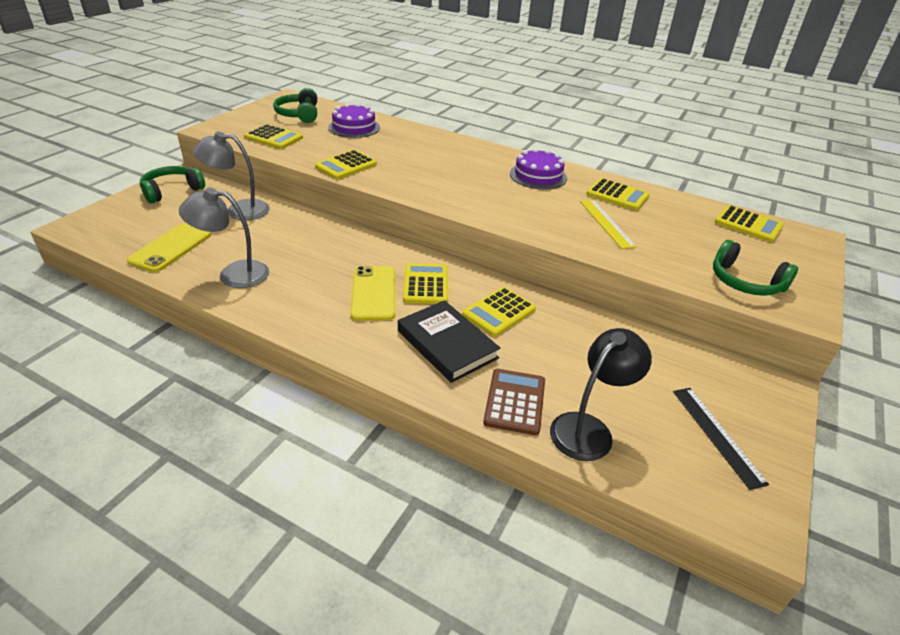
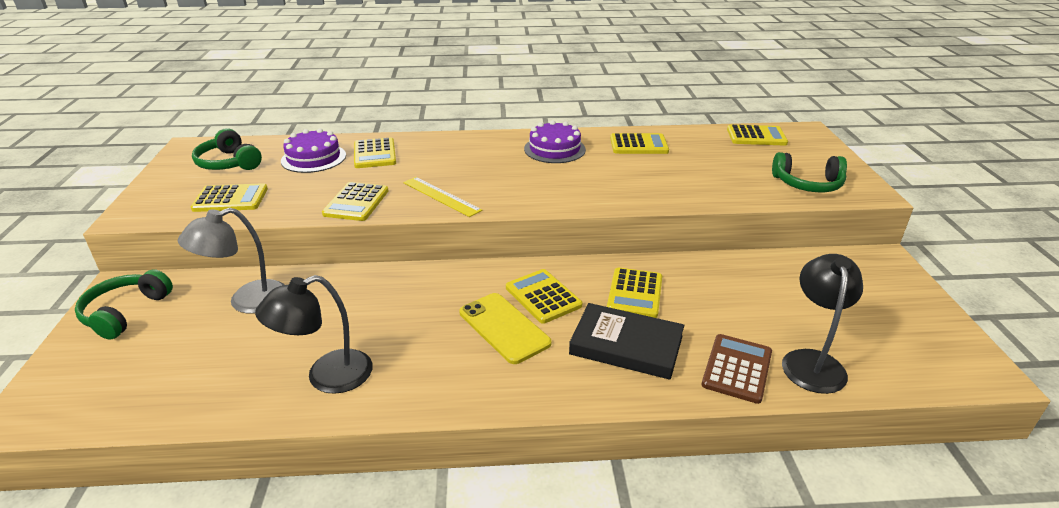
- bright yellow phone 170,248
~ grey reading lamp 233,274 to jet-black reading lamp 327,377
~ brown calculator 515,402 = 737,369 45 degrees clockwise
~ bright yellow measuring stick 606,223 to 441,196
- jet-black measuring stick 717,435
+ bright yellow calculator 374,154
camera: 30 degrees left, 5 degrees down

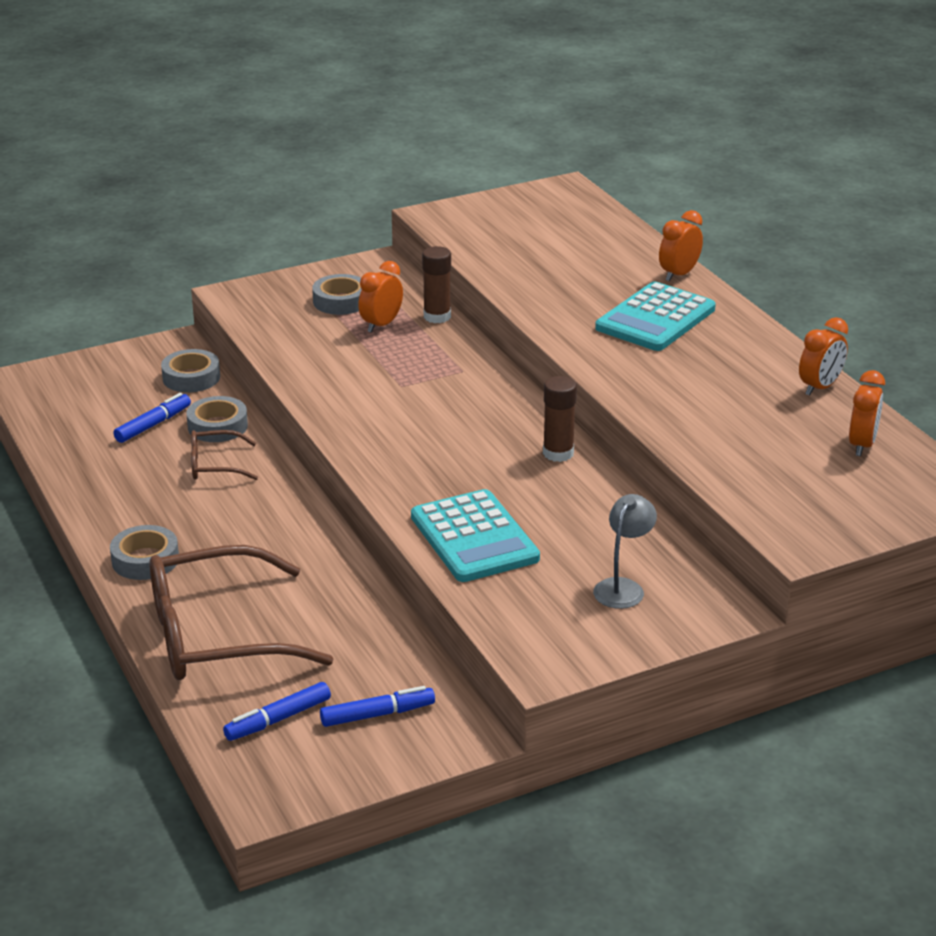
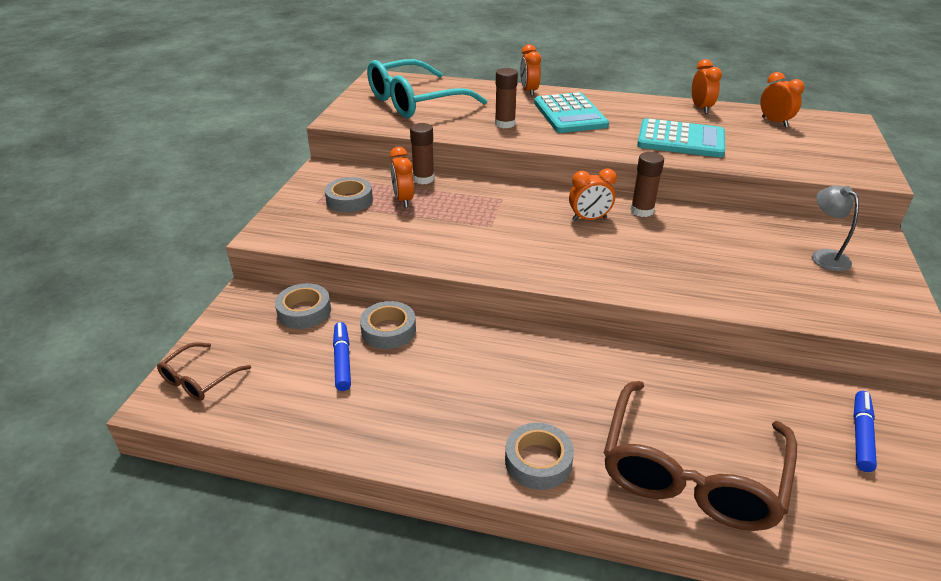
~ brown eyeglasses 215,465 to 199,379
- blue marker 278,719
~ teal calculator 474,538 to 681,140
+ teal eyeglasses 415,102
+ brown glue stick 505,124
+ orange clock 589,219
camera: 50 degrees left, 5 degrees up

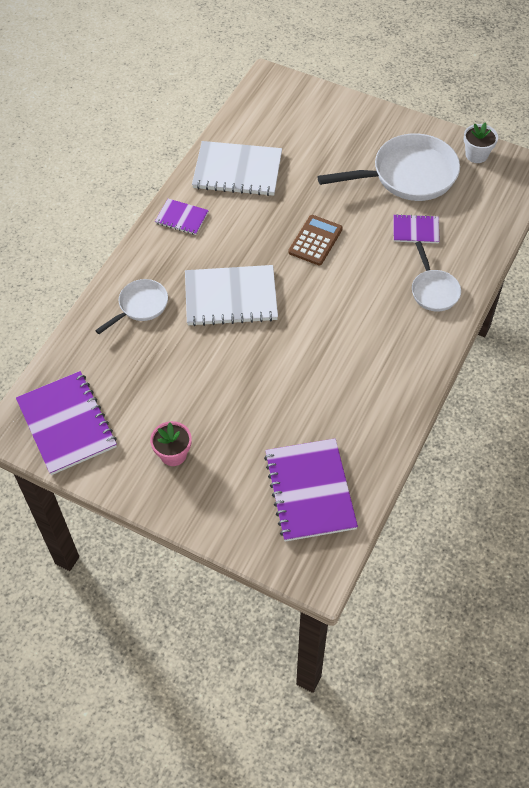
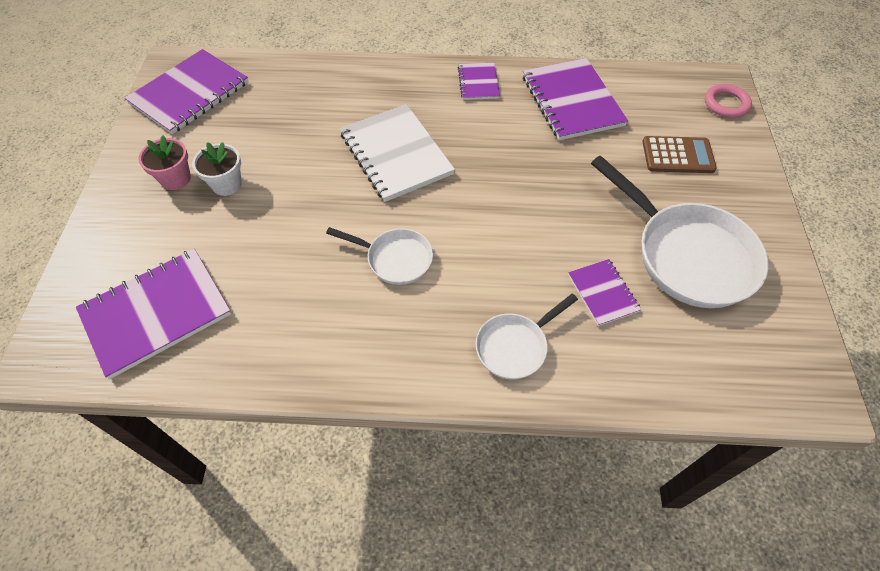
~ snow-white pan 140,306 to 395,259
~ snow-white notepad 237,170 to purple notepad 572,101
~ brown calculator 315,240 to 678,155
~ snow-white flower pot 476,155 to 227,184
+ rosy torus 726,104
camera: 65 degrees right, 0 degrees up

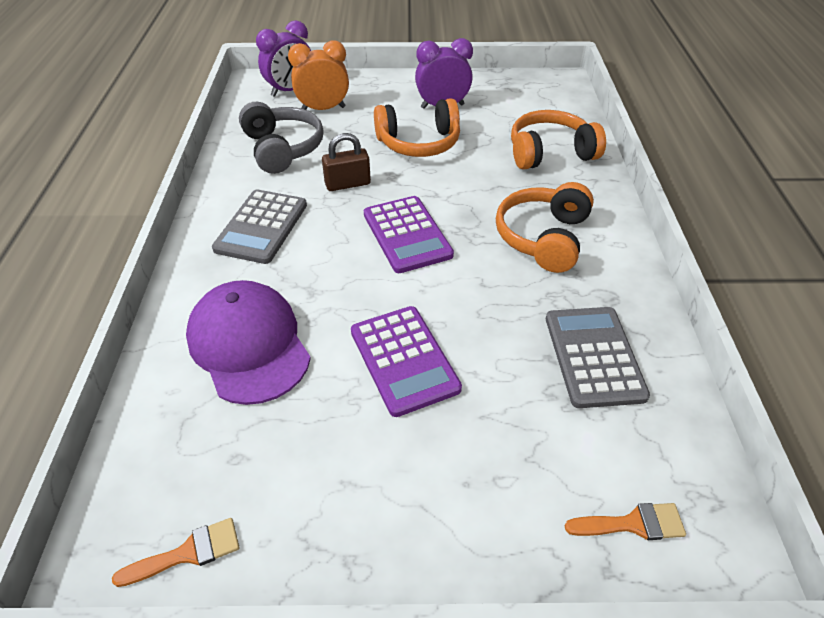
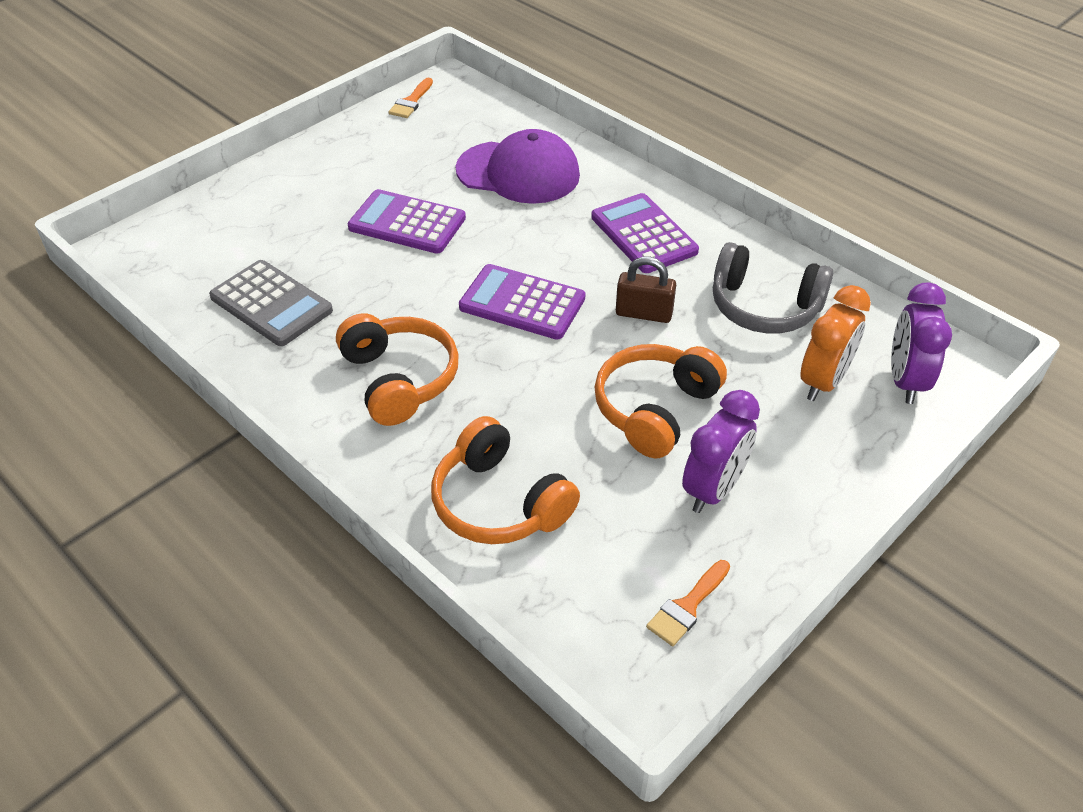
~ grey calculator 261,227 to purple calculator 644,234
~ brown small lock 347,184 = 644,313 75 degrees clockwise
~ orange over-ear headphones 550,153 = 499,502 105 degrees clockwise
~ orange brush 632,524 to 687,606
camera: 135 degrees right, 0 degrees up

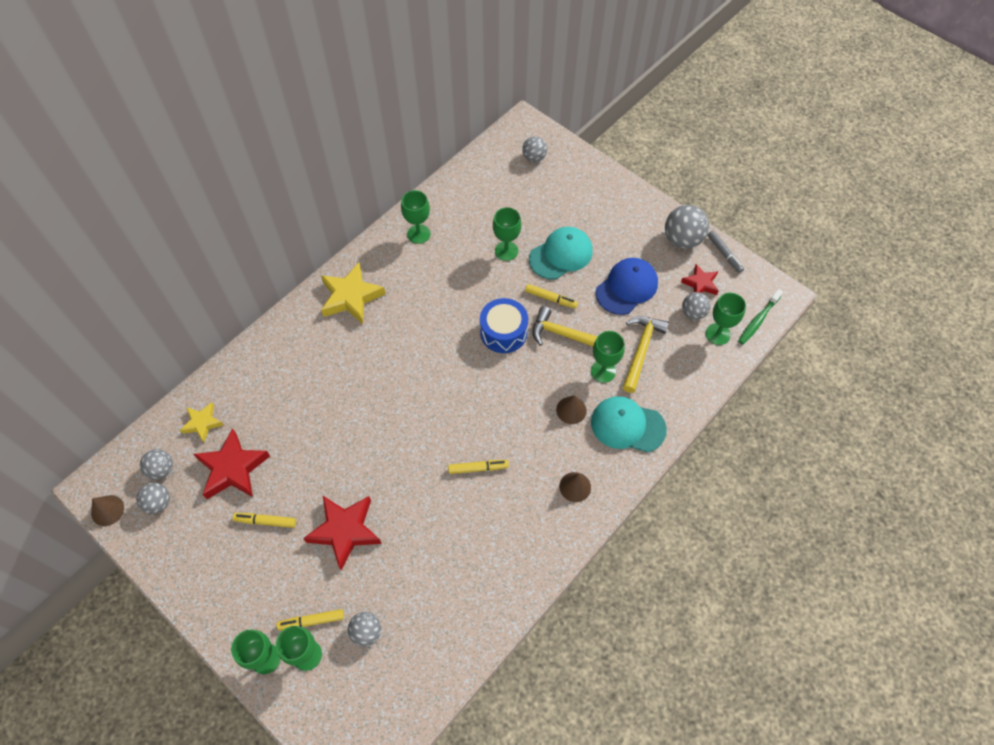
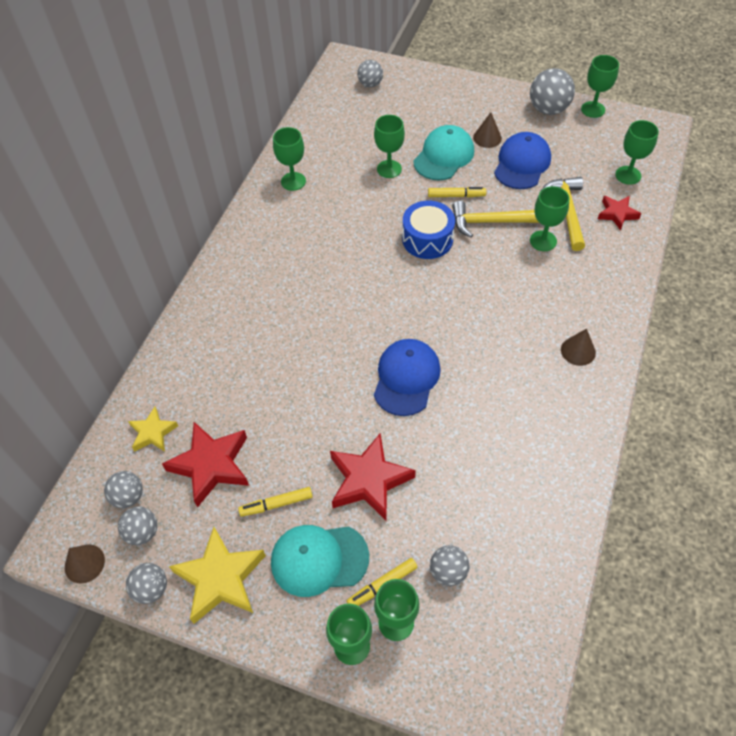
~ bright yellow star 351,297 to 220,578
- bright yellow marker 478,468
~ brown solid cone 571,410 to 487,138
~ teal baseball cap 627,425 to 319,559
~ red star 700,283 to 617,214
~ grey play ball 693,313 to 151,589
~ grey marker 724,254 to emerald chalice 593,109
- emerald toothbrush 758,320
+ blue baseball cap 406,378
camera: 20 degrees left, 5 degrees down

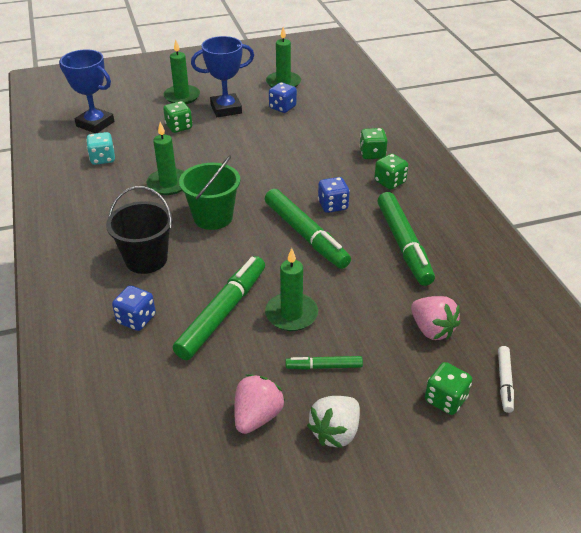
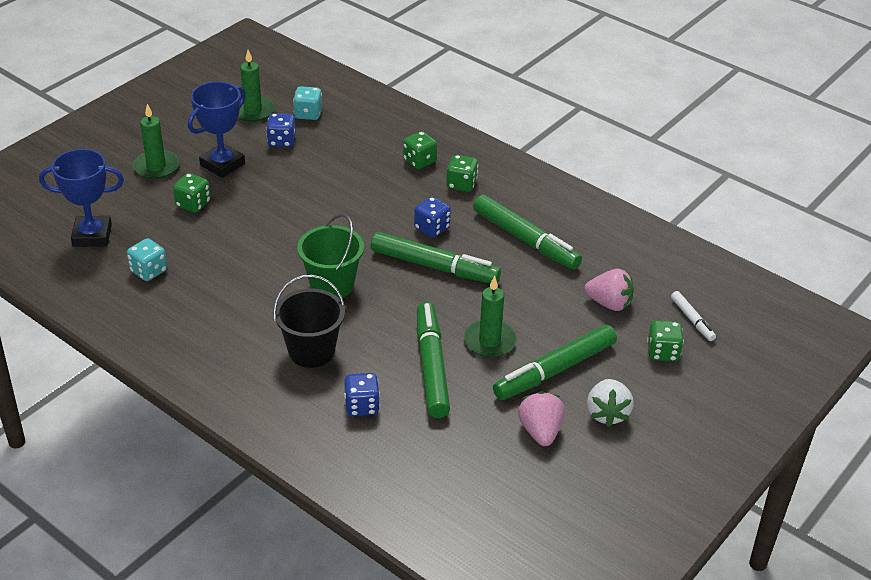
- emerald candle 168,184
~ emerald marker 324,366 = 554,370 x2.01
+ teal die 308,114
camera: 35 degrees left, 0 degrees up

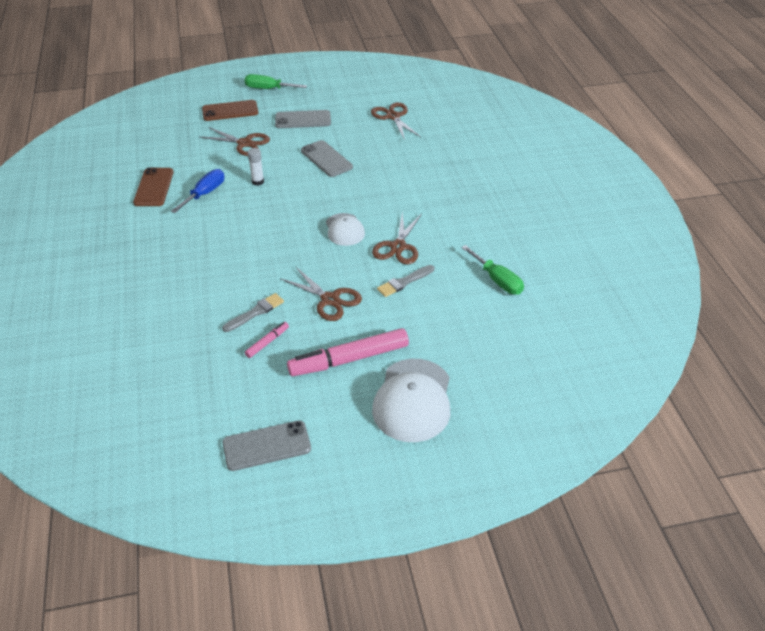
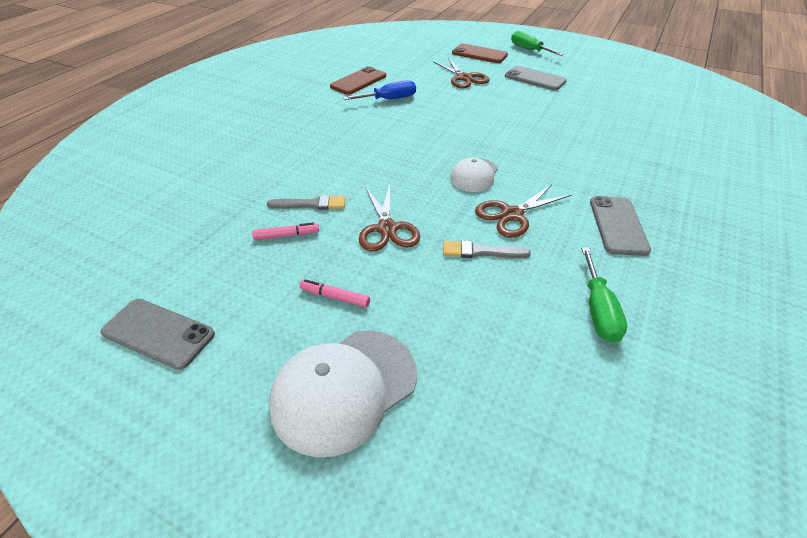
- snow-white glue stick 258,182
~ rosy marker 349,359 = 335,297 x0.46
~ grey phone 326,159 to 618,225
- brown scissors 393,117
camera: 40 degrees right, 0 degrees up

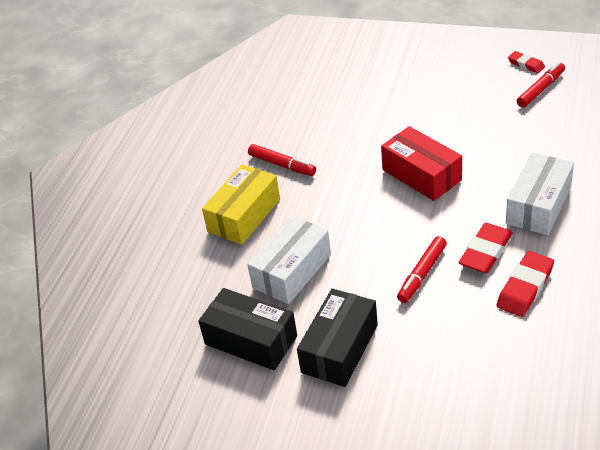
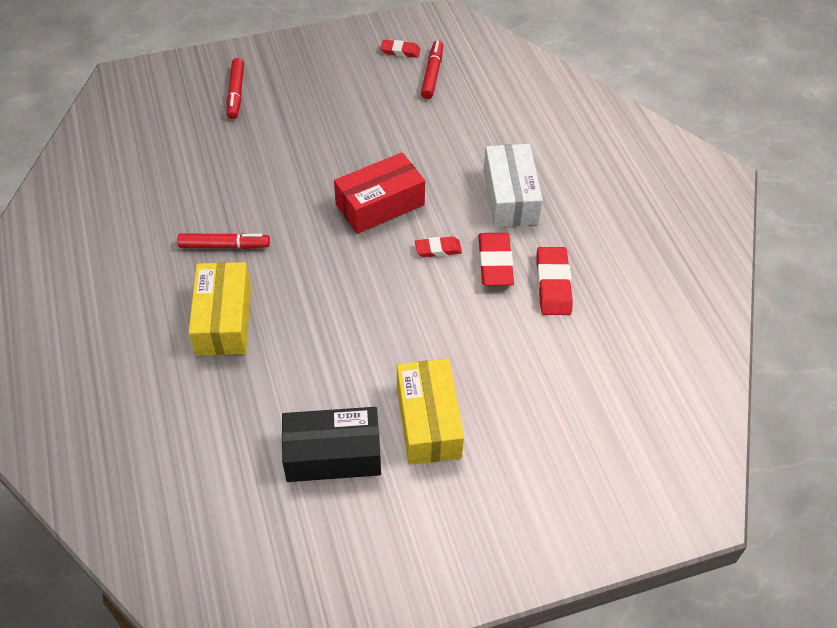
- snow-white box 292,271
~ jet-black box 339,348 to bright yellow box 428,421
~ red box 421,175 = 380,205 45 degrees counterclockwise
~ red marker 422,274 to 236,93
+ red pencil eraser 438,249
camera: 40 degrees left, 10 degrees up

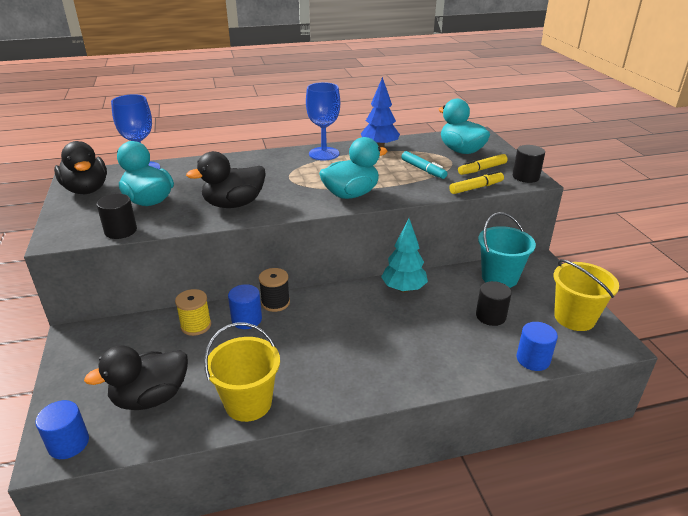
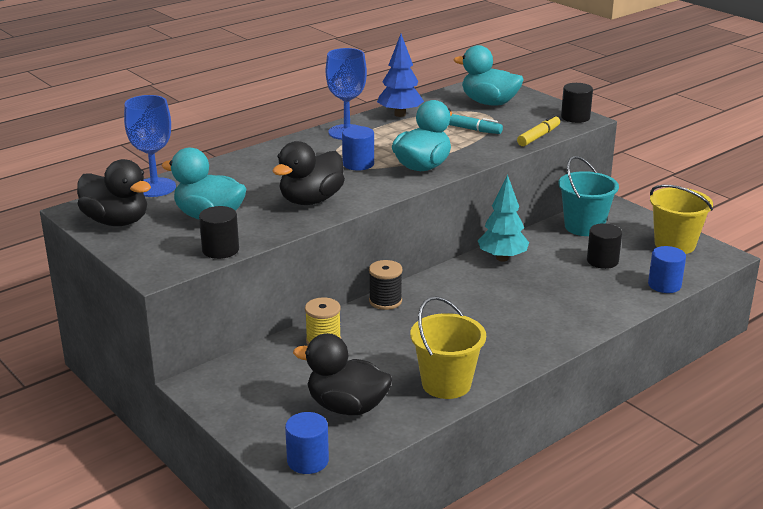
~ jet-black toy duck 151,397 = 347,407 75 degrees clockwise
~ blue cylinder shape 246,319 to 358,164
- bright yellow marker 482,169
camera: 25 degrees left, 5 degrees down

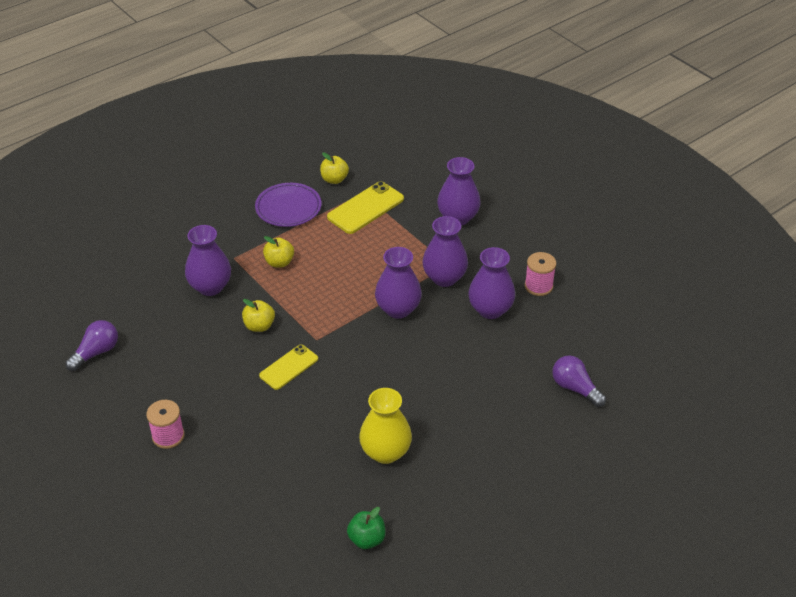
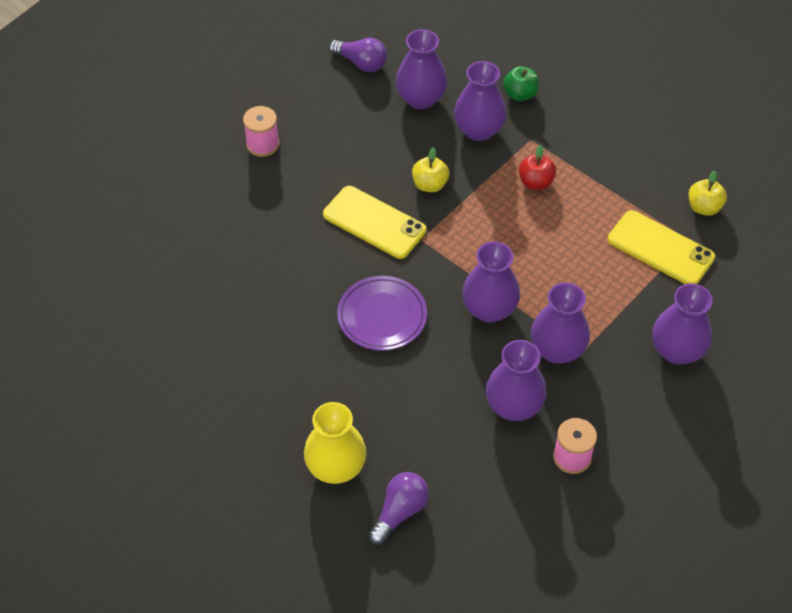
~ purple dinner plate 288,208 to 382,316
~ bright yellow phone 289,367 = 374,223 x1.51
~ bright yellow apple fruit 279,262 to red apple fruit 535,182
~ emerald apple fruit 367,539 to 520,94
~ bright yellow flower vase 385,452 to 336,467
+ purple flower vase 421,98
camera: 80 degrees right, 10 degrees up

